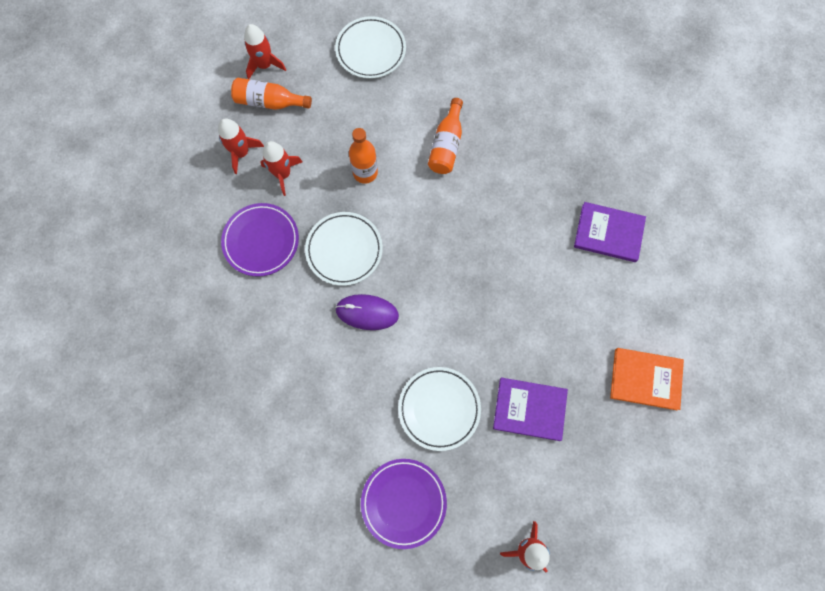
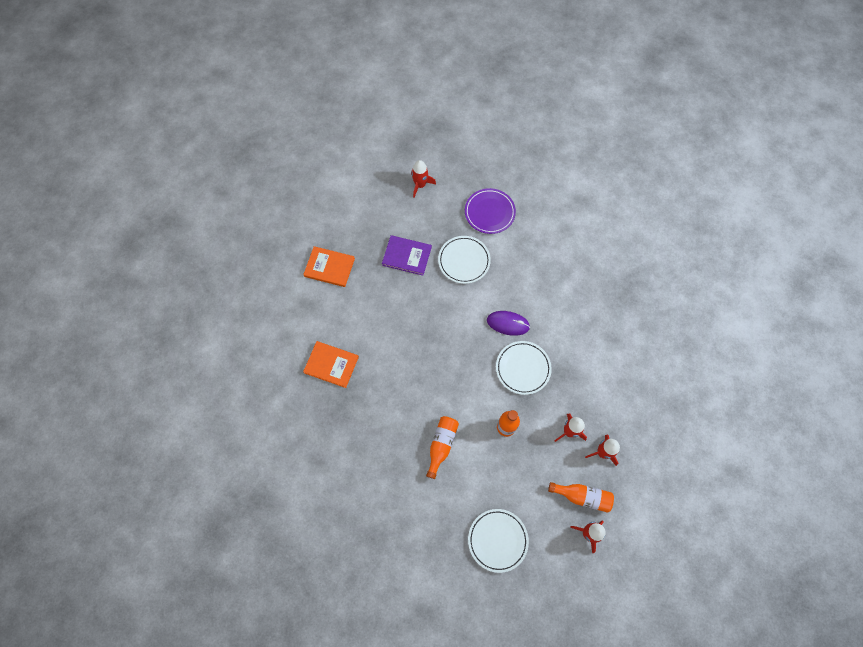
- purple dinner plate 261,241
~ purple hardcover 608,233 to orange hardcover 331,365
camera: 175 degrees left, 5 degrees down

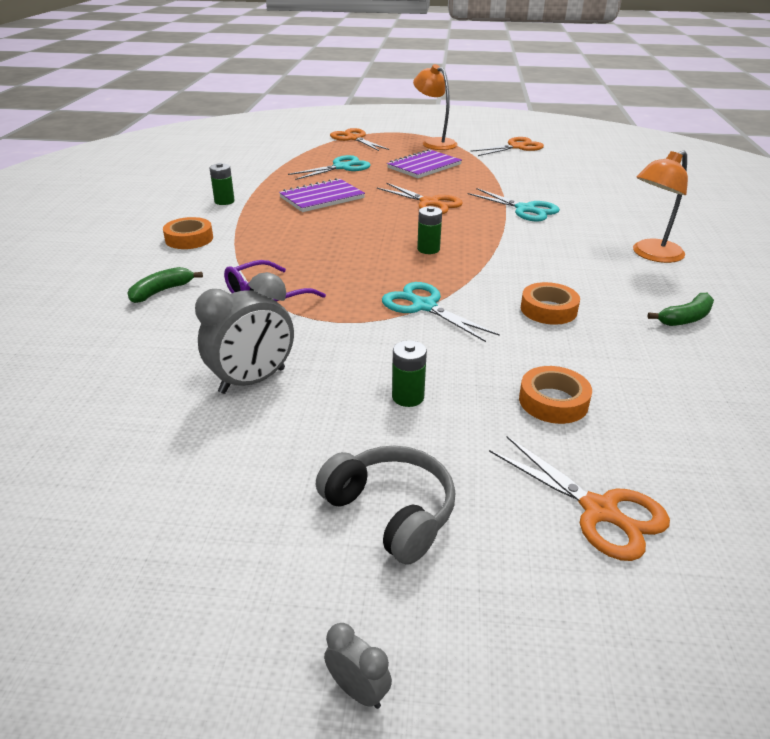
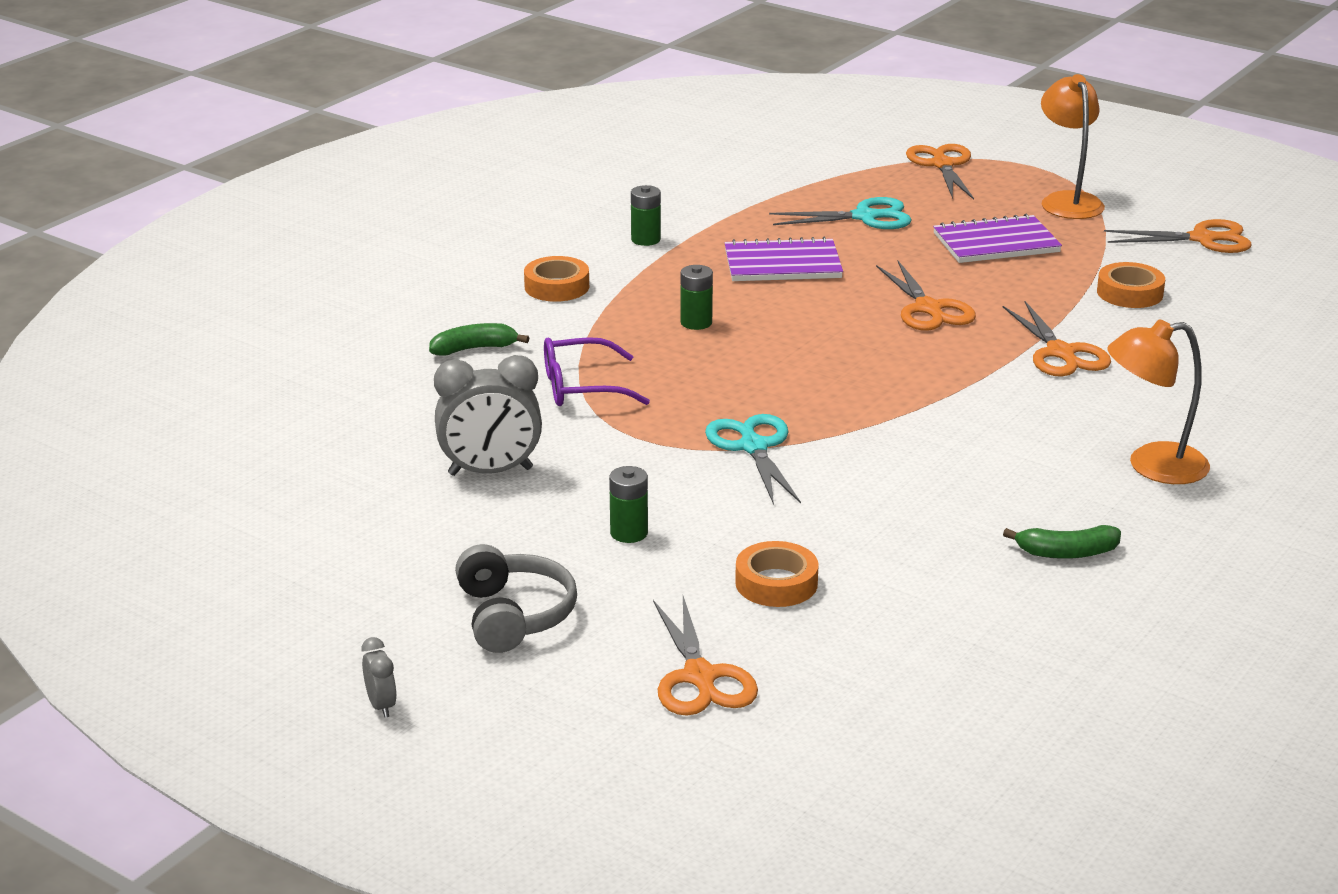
~ emerald AA battery 428,249 to 696,322
~ teal scissors 525,209 to orange scissors 1060,353
~ orange sticky tape 548,309 to 1129,293
camera: 30 degrees right, 5 degrees down

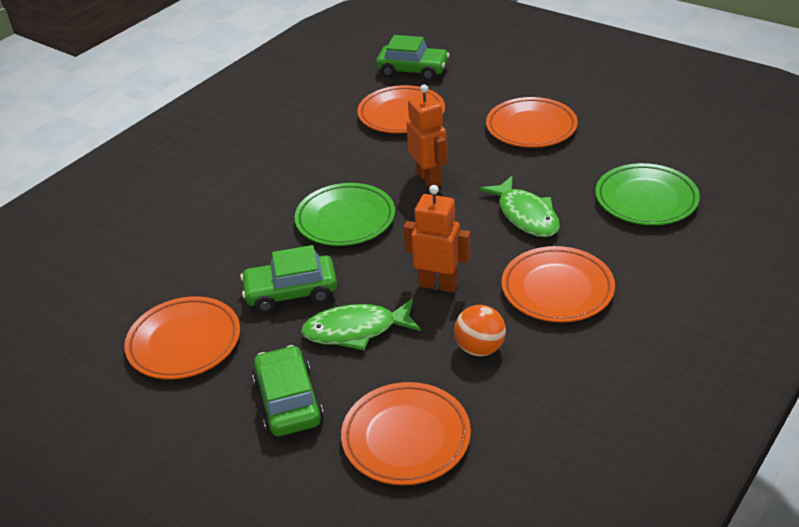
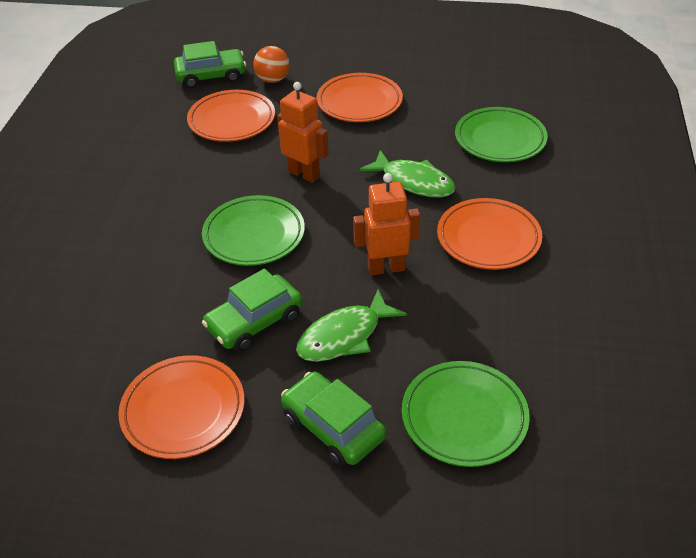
~ orange dinner plate 406,438 to emerald dinner plate 464,417
~ orange play ball 480,348 to 272,80
camera: 30 degrees left, 5 degrees up

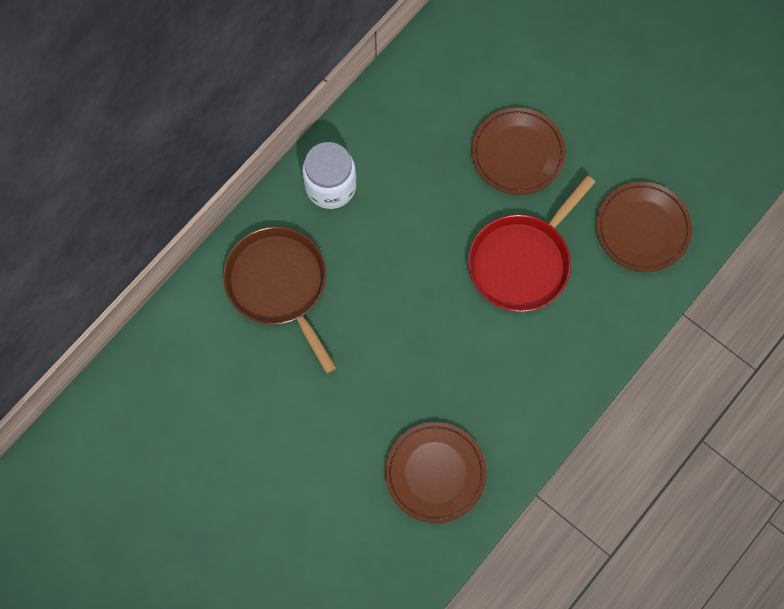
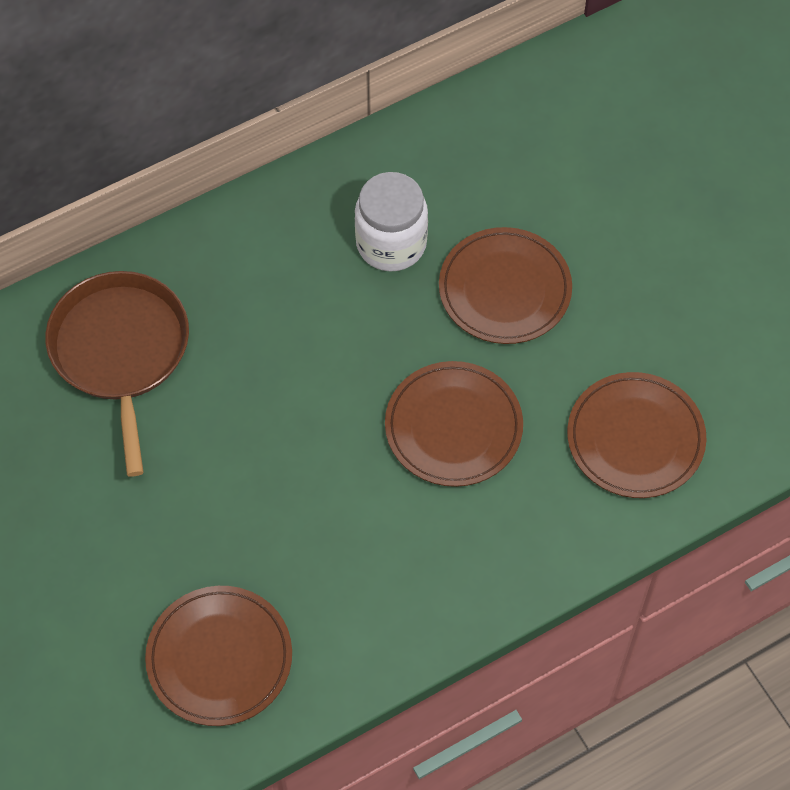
~ snow-white jar 330,186 to 391,243
~ red pan 522,262 to brown dinner plate 453,427
camera: 20 degrees right, 10 degrees down

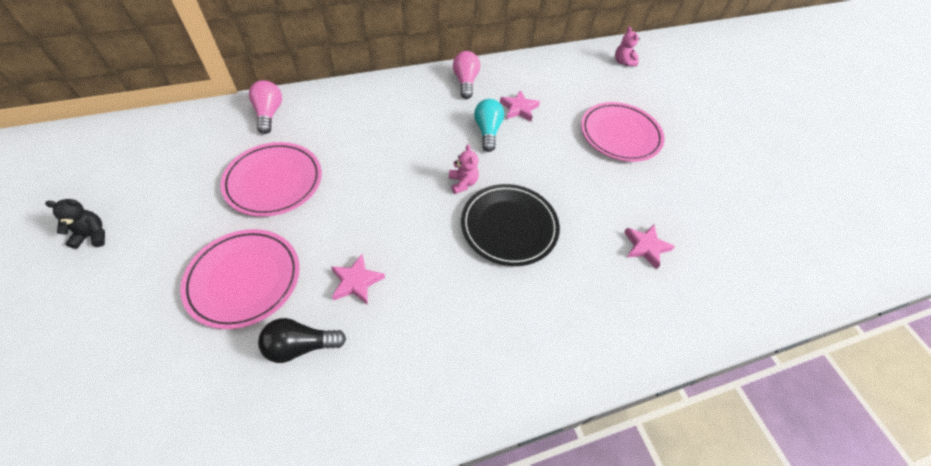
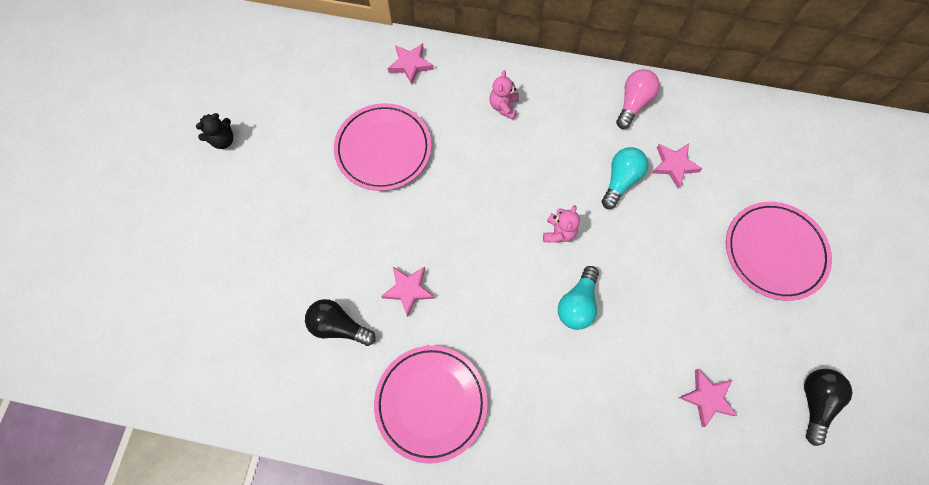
~ jet-black stuffed bear 92,235 = 223,140 120 degrees clockwise
~ rosy dinner plate 244,279 to 431,403
~ rosy lightbulb 269,114 to rosy star 410,65
~ jet-black dinner plate 509,226 to teal lightbulb 577,304
~ rosy stuffed bear 623,62 to 503,106
+ jet-black lightbulb 814,402
camera: 35 degrees right, 15 degrees up

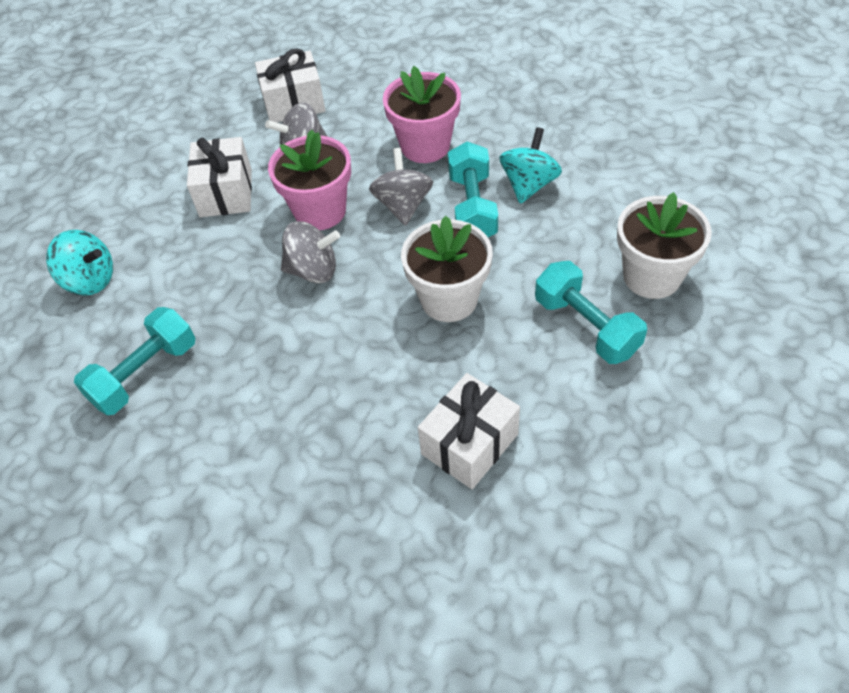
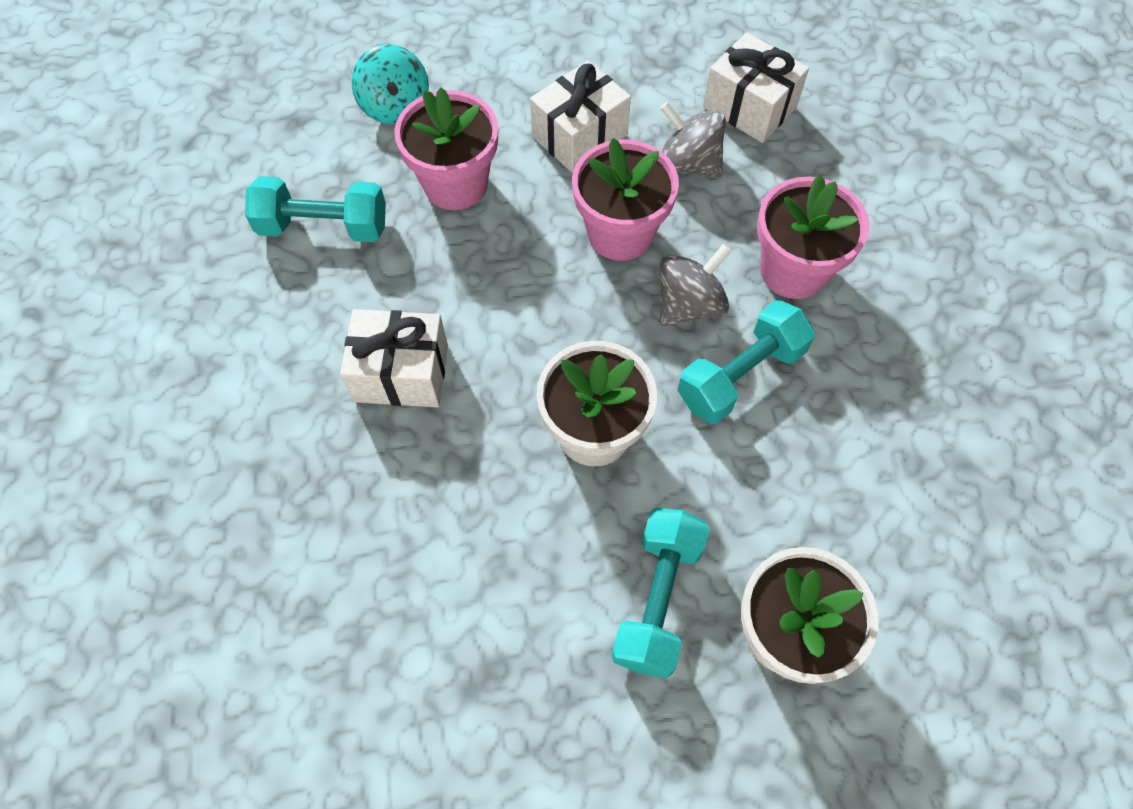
- grey spinning top 313,270
~ snow-white present 469,444 to 401,373
- teal spinning top 529,185
+ rosy flower pot 455,184
camera: 50 degrees right, 10 degrees up

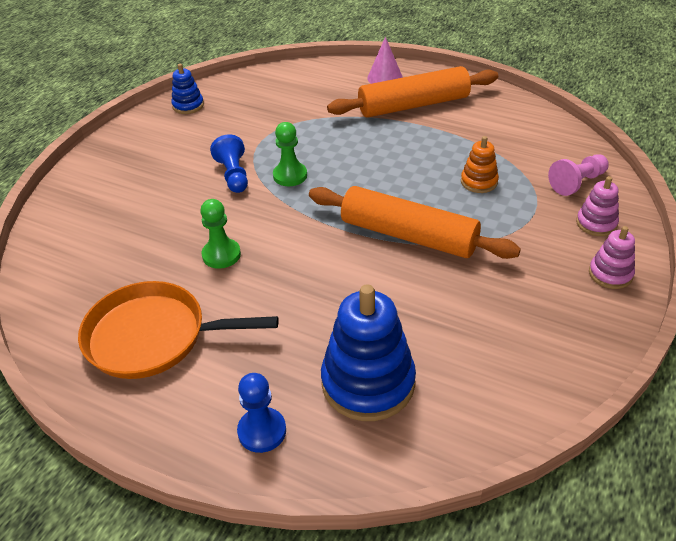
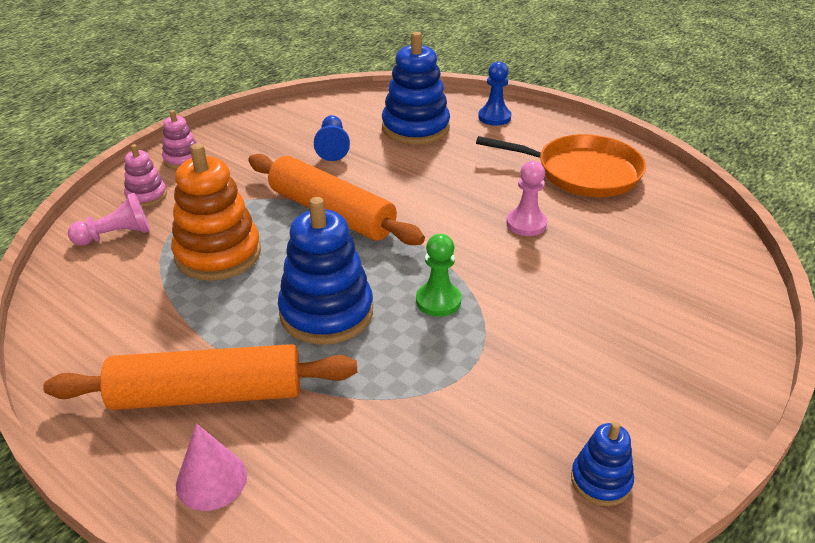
~ emerald pawn 221,255 to rosy pawn 526,224
~ blue pawn 233,175 to 332,147
~ orange stacking rings 479,182 = 218,254 x1.94
+ blue stacking rings 326,312
camera: 170 degrees left, 5 degrees down

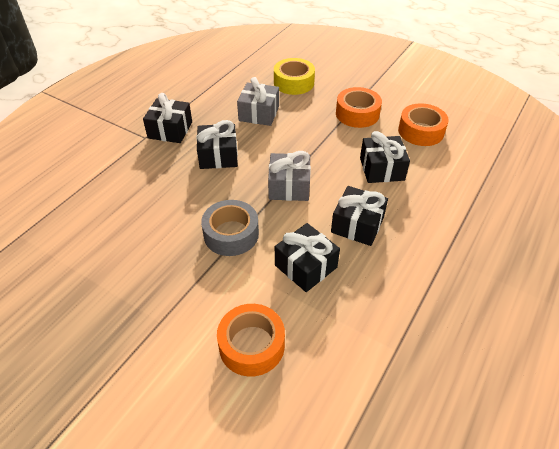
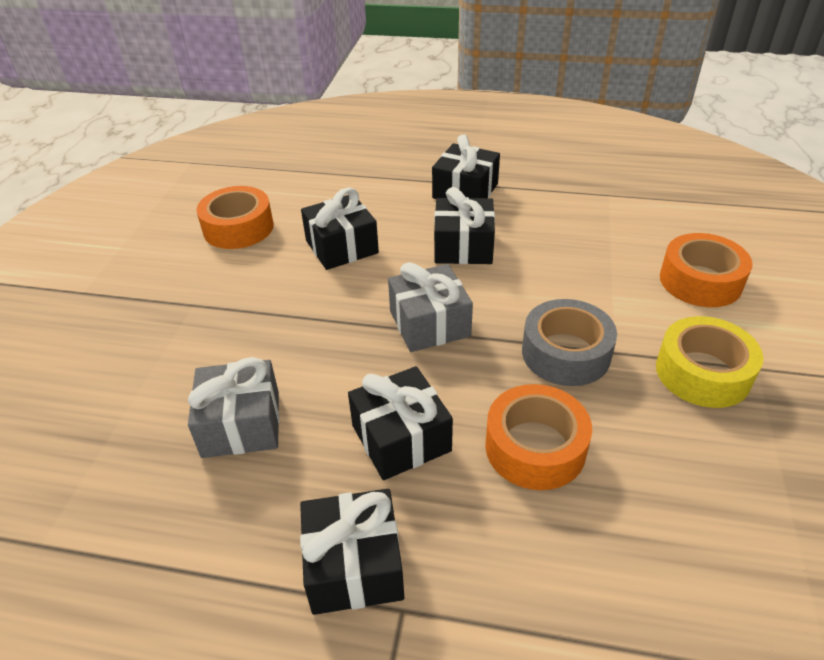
~ bright yellow sticky tape 293,83 to 702,373
~ jet-black present 306,266 to 465,191
~ orange sticky tape 357,114 to 535,447
camera: 110 degrees left, 5 degrees down

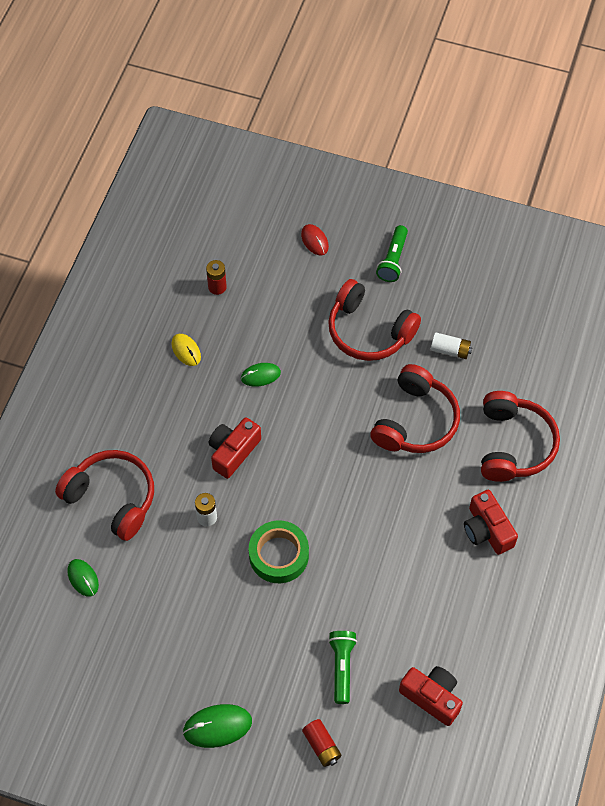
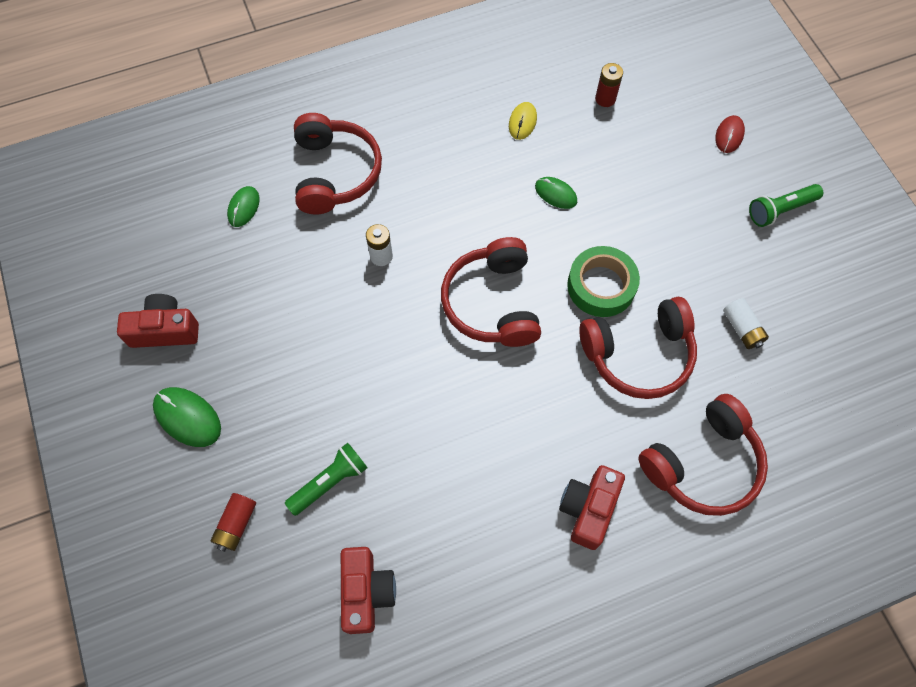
~ red camera 233,451 to 165,330
~ emerald sticky tape 279,555 to 601,286
~ red over-ear headphones 369,331 to 492,303
camera: 50 degrees right, 5 degrees up

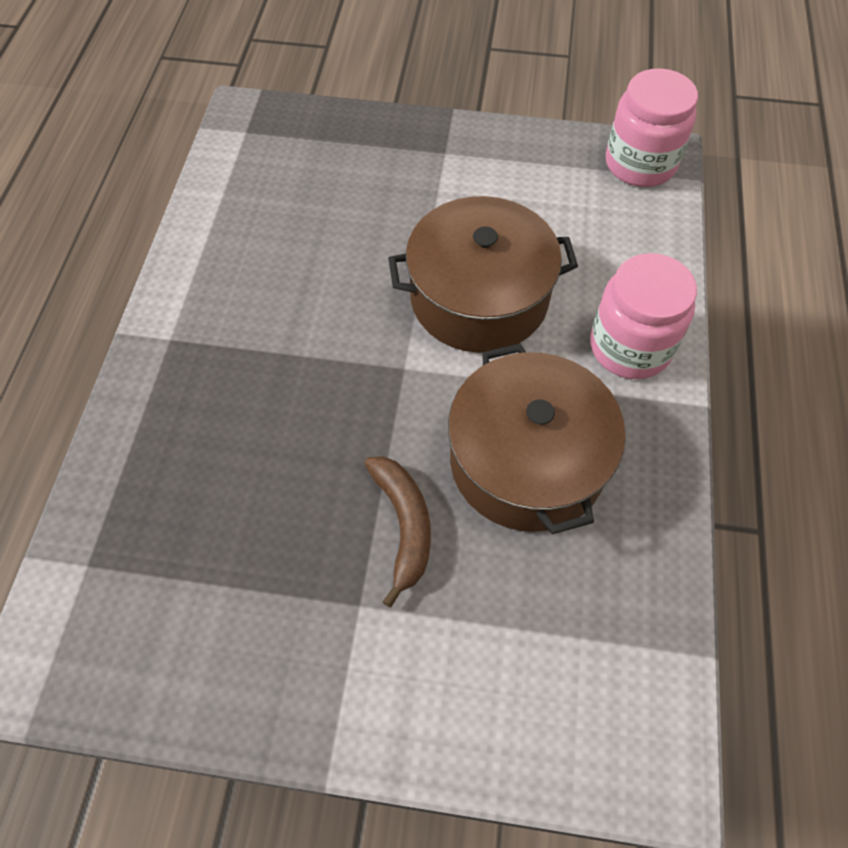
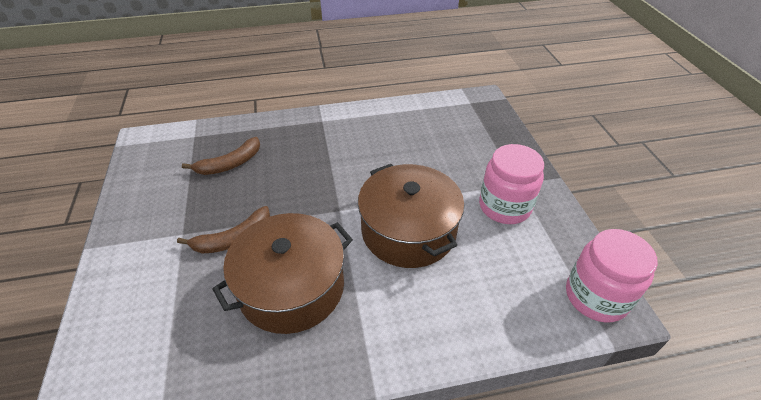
~ rosy jar 630,347 to 504,206
+ brown banana 230,164
camera: 70 degrees right, 15 degrees down

